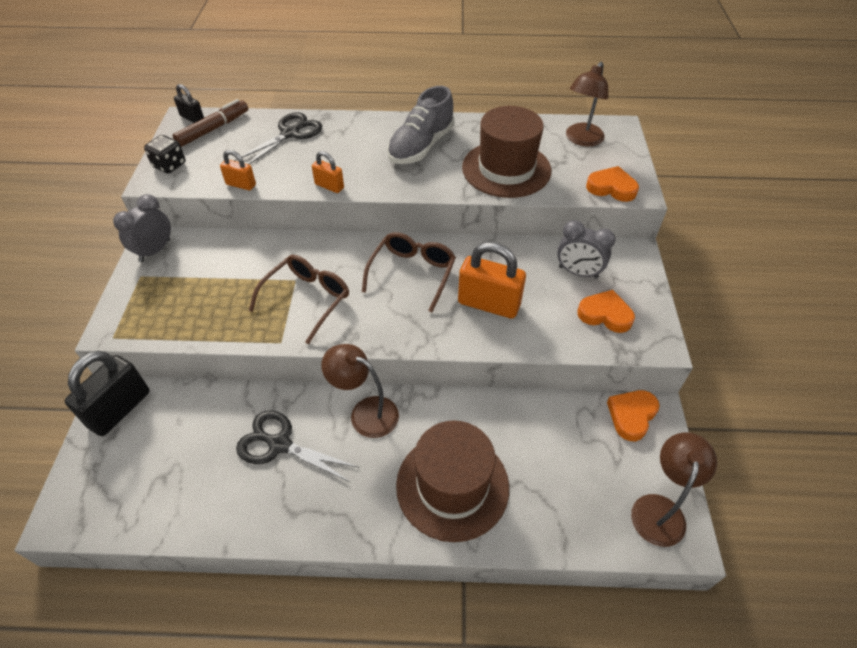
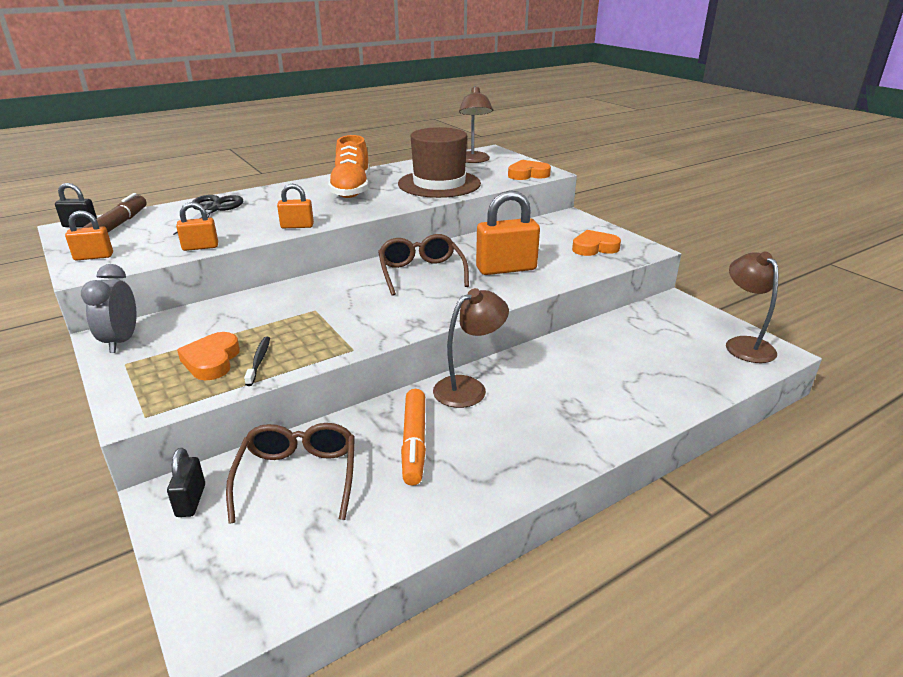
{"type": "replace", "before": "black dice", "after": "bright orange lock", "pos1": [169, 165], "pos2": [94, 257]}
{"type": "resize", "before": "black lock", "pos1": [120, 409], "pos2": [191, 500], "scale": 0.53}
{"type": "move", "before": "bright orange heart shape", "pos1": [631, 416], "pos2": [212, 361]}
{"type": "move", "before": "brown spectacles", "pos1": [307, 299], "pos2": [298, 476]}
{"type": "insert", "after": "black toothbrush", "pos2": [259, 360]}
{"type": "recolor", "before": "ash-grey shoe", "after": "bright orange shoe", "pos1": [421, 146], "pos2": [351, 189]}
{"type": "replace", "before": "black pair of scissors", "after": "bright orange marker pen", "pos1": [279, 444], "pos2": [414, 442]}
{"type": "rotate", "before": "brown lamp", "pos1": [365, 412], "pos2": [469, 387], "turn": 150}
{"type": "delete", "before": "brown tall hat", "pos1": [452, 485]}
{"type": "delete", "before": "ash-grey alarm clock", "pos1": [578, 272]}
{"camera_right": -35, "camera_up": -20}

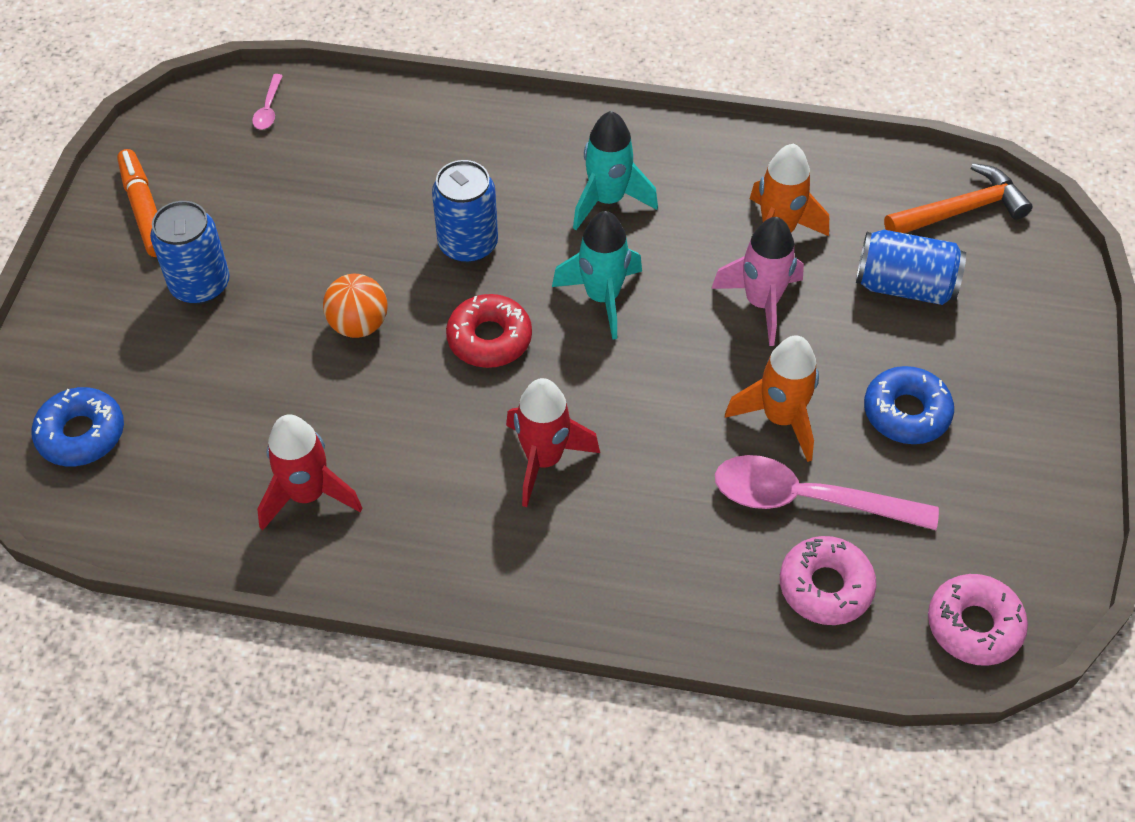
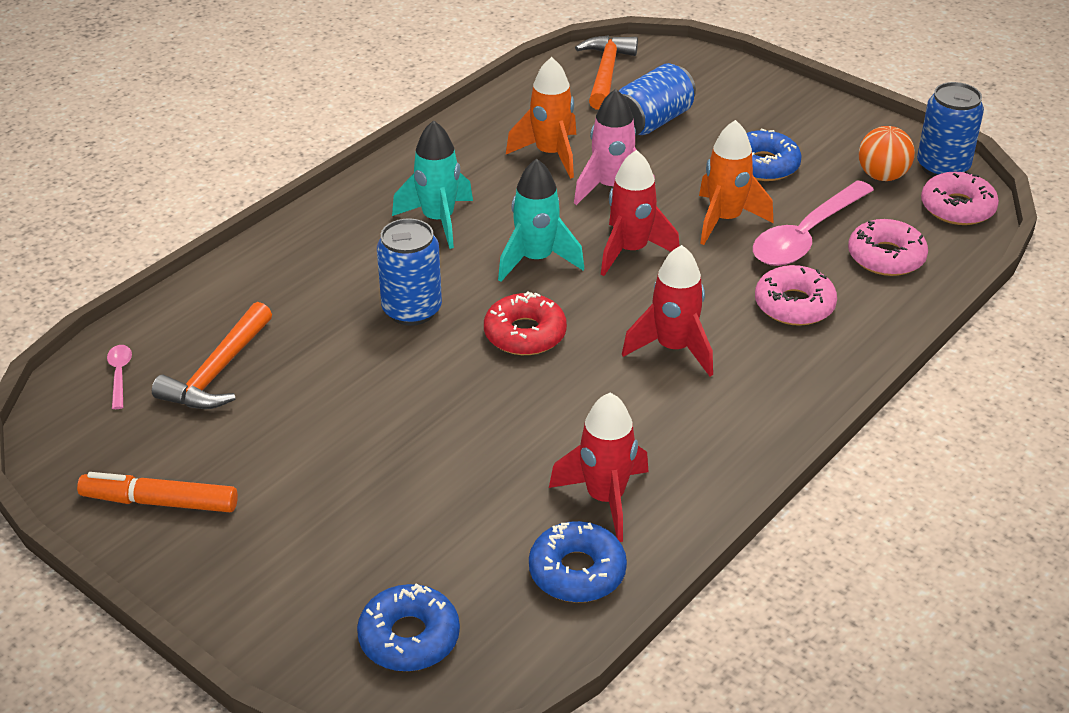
{"type": "rotate", "before": "pink tablespoon", "pos1": [268, 109], "pos2": [119, 374], "turn": -135}
{"type": "insert", "after": "bright orange carpenter's hammer", "pos2": [218, 372]}
{"type": "insert", "after": "royal blue glazed donut", "pos2": [577, 571]}
{"type": "insert", "after": "scarlet spaceship", "pos2": [631, 251]}
{"type": "insert", "after": "pink glazed donut", "pos2": [794, 305]}
{"type": "move", "before": "bright orange sphere", "pos1": [359, 325], "pos2": [882, 176]}
{"type": "move", "before": "royal blue soda can", "pos1": [200, 285], "pos2": [942, 167]}
{"camera_right": -60, "camera_up": -15}

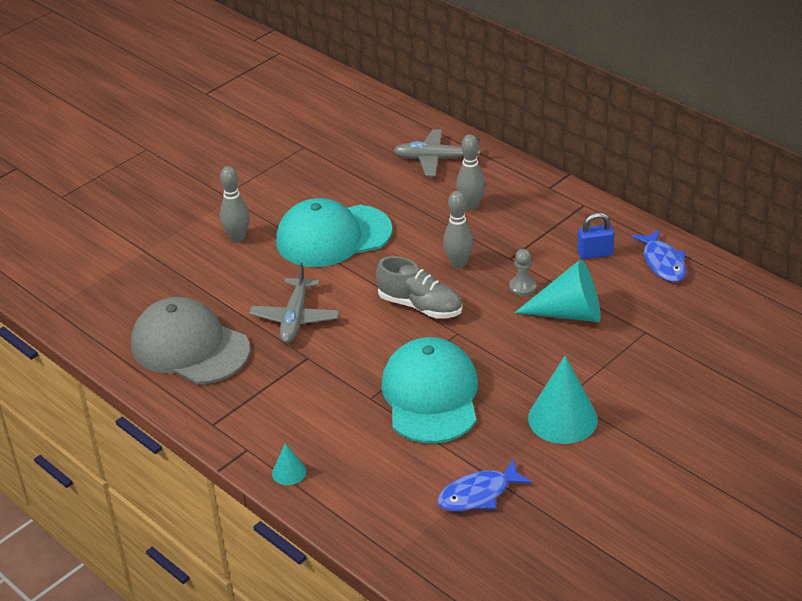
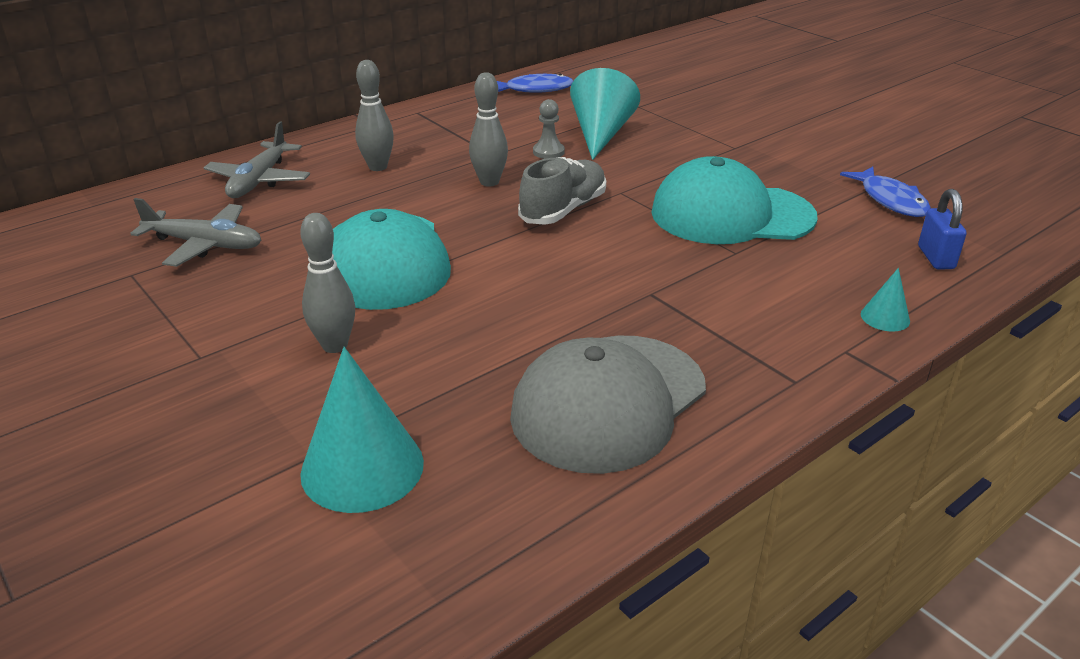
{"type": "move", "before": "ash-grey plane", "pos1": [295, 318], "pos2": [205, 245]}
{"type": "move", "before": "turquoise cone", "pos1": [562, 418], "pos2": [362, 467]}
{"type": "move", "before": "royal blue lock", "pos1": [595, 254], "pos2": [936, 258]}
{"camera_right": -85, "camera_up": -5}

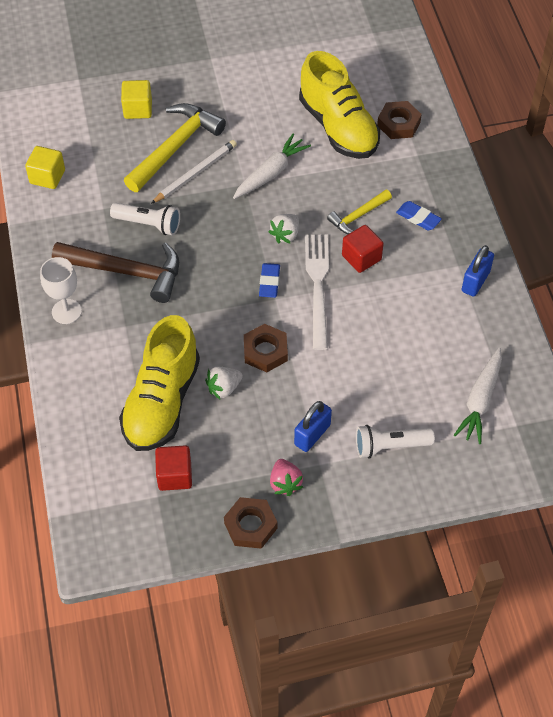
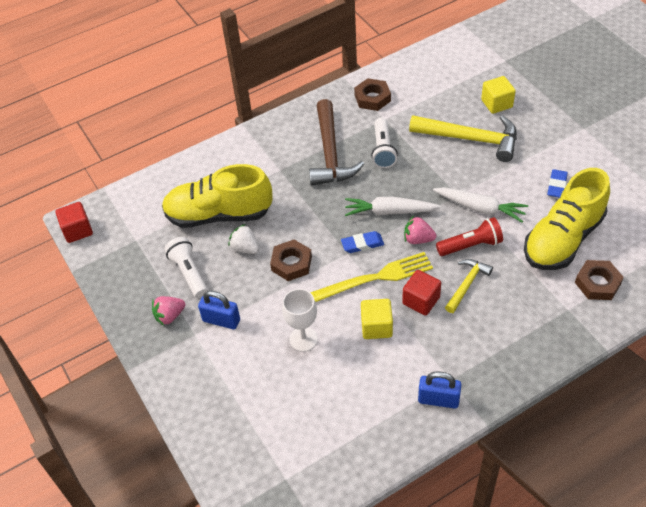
{"type": "move", "before": "scarlet block", "pos1": [174, 475], "pos2": [77, 230]}
{"type": "move", "before": "pure white pocket torch", "pos1": [390, 446], "pos2": [189, 273]}
{"type": "move", "before": "pure white goblet", "pos1": [66, 311], "pos2": [303, 339]}
{"type": "recolor", "before": "pure white fork", "after": "yellow fork", "pos1": [318, 286], "pos2": [374, 278]}
{"type": "move", "before": "pure white toy carrot", "pos1": [480, 400], "pos2": [389, 211]}
{"type": "move", "before": "brown hexagon nut", "pos1": [250, 525], "pos2": [372, 98]}
{"type": "move", "before": "yellow block", "pos1": [47, 177], "pos2": [376, 327]}
{"type": "recolor", "before": "pure white berry", "after": "pink berry", "pos1": [285, 235], "pos2": [418, 239]}
{"type": "insert", "after": "scarlet pocket torch", "pos2": [470, 245]}
{"type": "rotate", "before": "yellow carpenter's hammer", "pos1": [358, 216], "pos2": [467, 284], "turn": 90}
{"type": "move", "before": "royal blue pencil eraser", "pos1": [418, 218], "pos2": [557, 185]}
{"type": "delete", "before": "pure white pencil", "pos1": [195, 173]}
{"camera_right": 75, "camera_up": -5}

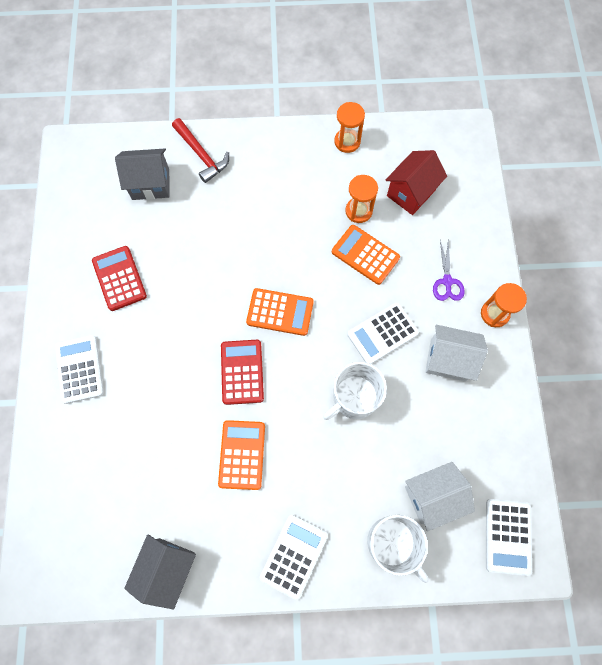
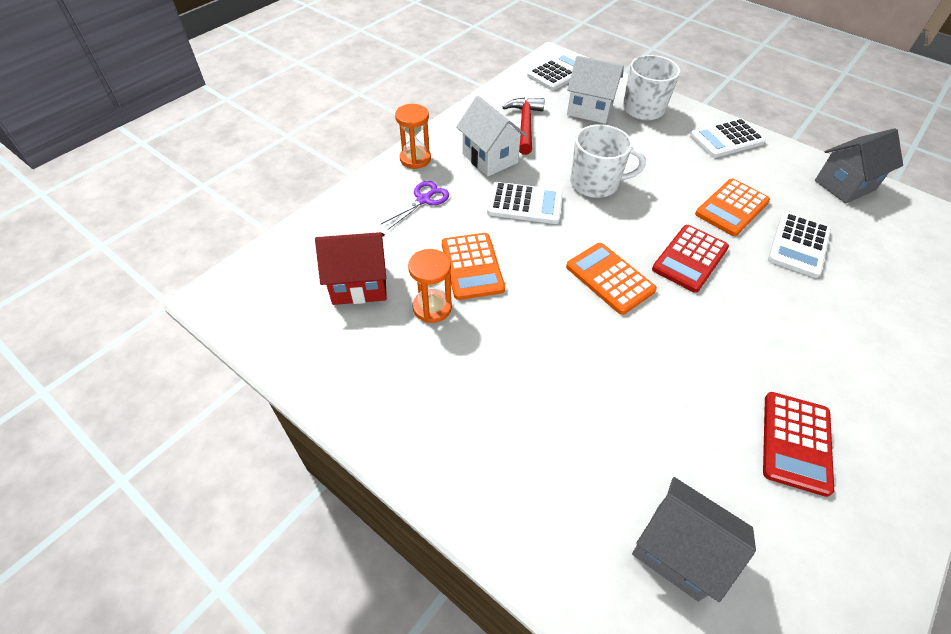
{"type": "move", "before": "scarlet carpenter's hammer", "pos1": [201, 155], "pos2": [525, 125]}
{"type": "move", "before": "pure white adding machine", "pos1": [79, 369], "pos2": [798, 245]}
{"type": "delete", "before": "bright orange sand timer", "pos1": [347, 141]}
{"camera_right": -140, "camera_up": -20}

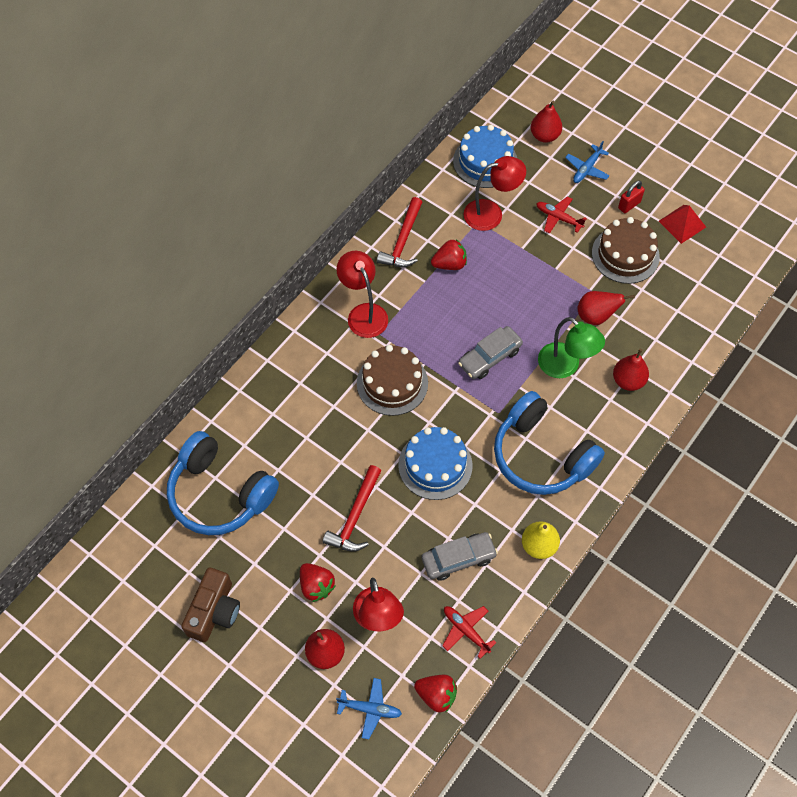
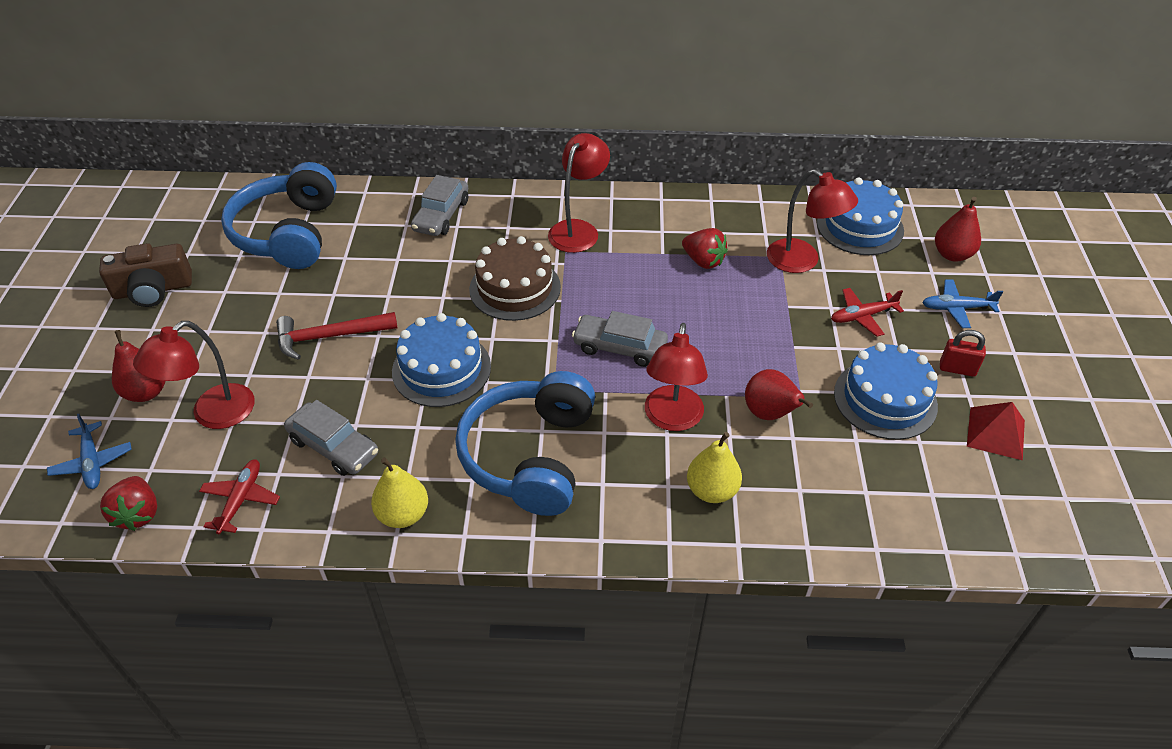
{"type": "insert", "after": "ash-grey toy car", "pos2": [441, 215]}
{"type": "recolor", "before": "green lamp", "after": "scarlet lamp", "pos1": [565, 366], "pos2": [672, 419]}
{"type": "recolor", "before": "scarlet toy pear", "after": "yellow toy pear", "pos1": [628, 380], "pos2": [712, 490]}
{"type": "rotate", "before": "scarlet plane", "pos1": [558, 218], "pos2": [862, 316], "turn": -105}
{"type": "recolor", "before": "brown gateau", "after": "royal blue gateau", "pos1": [625, 255], "pos2": [885, 399]}
{"type": "delete", "before": "scarlet berry", "pos1": [316, 586]}
{"type": "delete", "before": "scarlet carpenter's hammer", "pos1": [403, 241]}
{"camera_right": 55, "camera_up": -15}

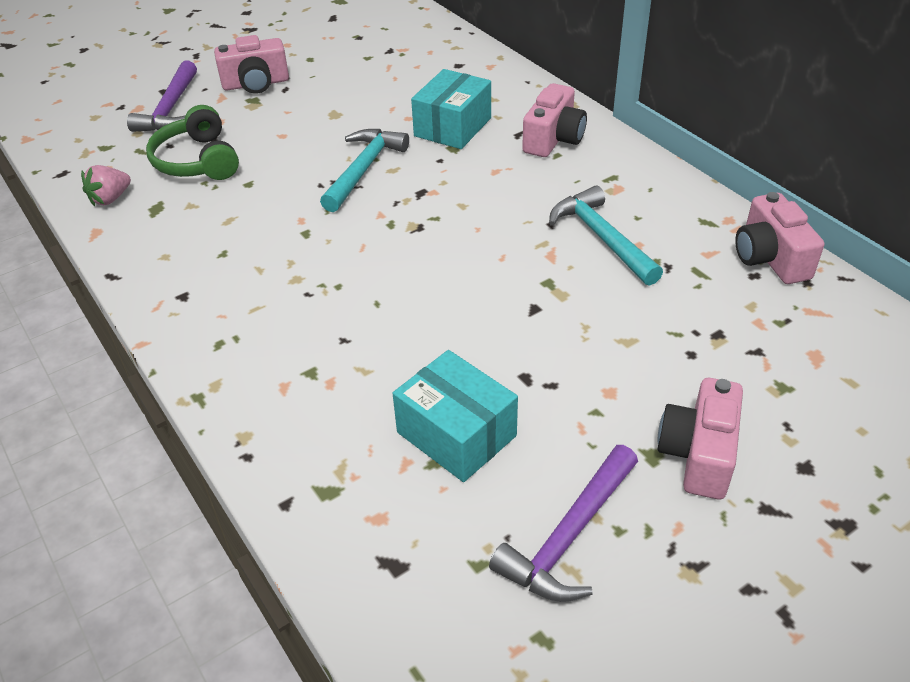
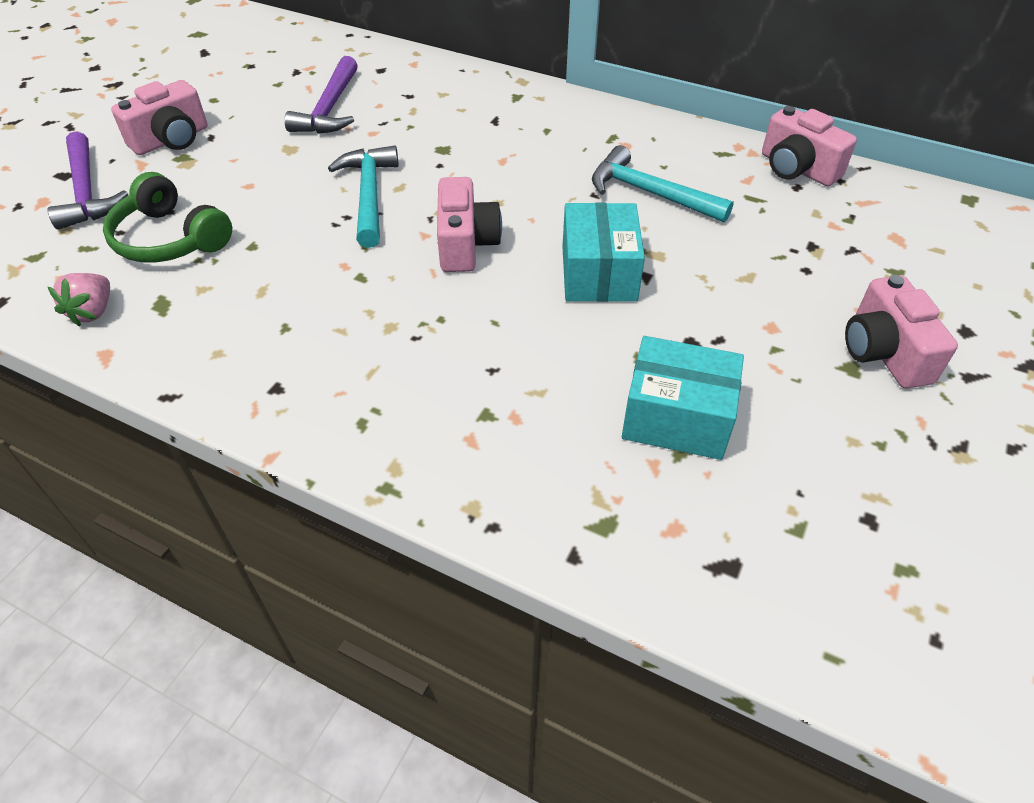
{"type": "move", "before": "royal purple carpenter's hammer", "pos1": [569, 536], "pos2": [330, 108]}
{"type": "move", "before": "pink camera", "pos1": [553, 139], "pos2": [466, 244]}
{"type": "move", "before": "turquoise parcel", "pos1": [452, 127], "pos2": [598, 273]}
{"camera_right": -30, "camera_up": 5}

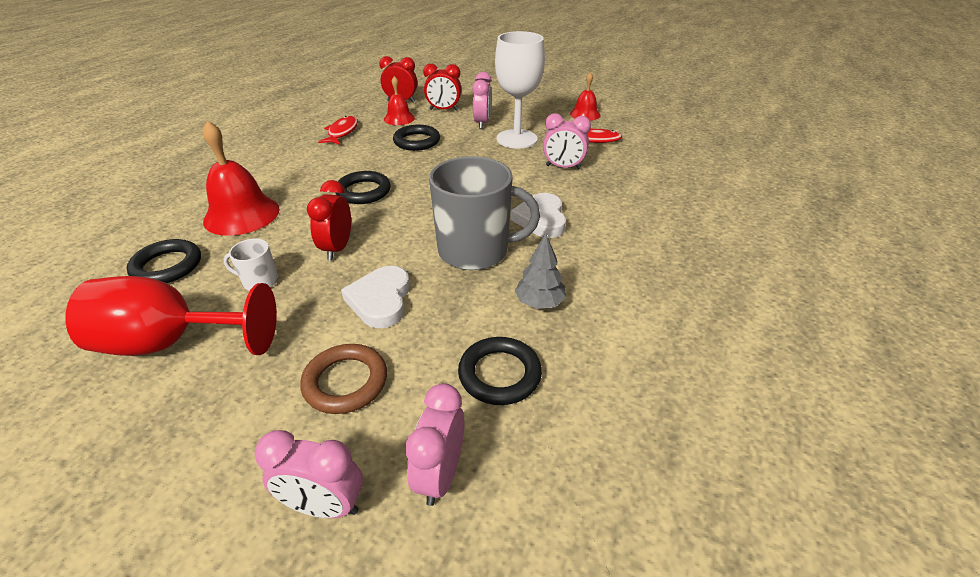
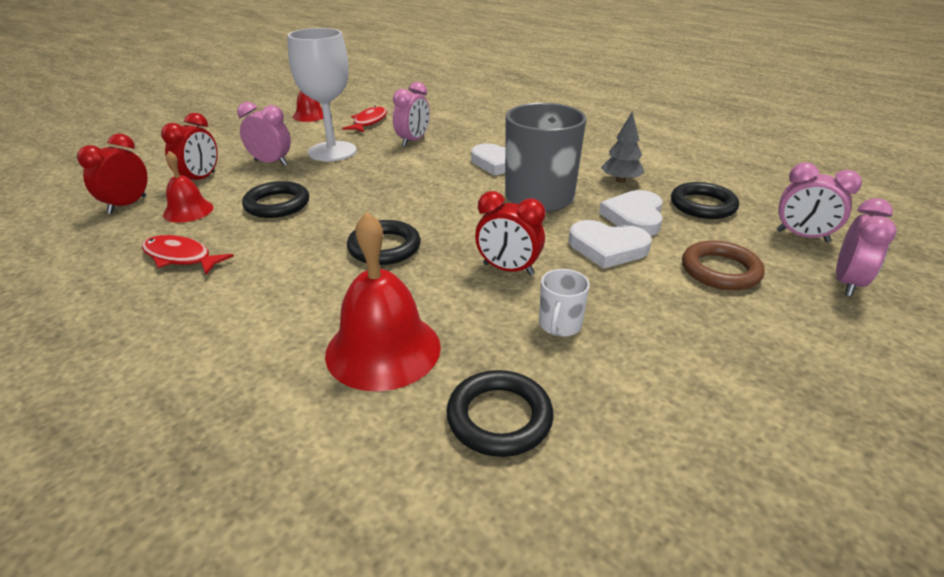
{"type": "insert", "after": "pure white heart shape", "pos2": [634, 217]}
{"type": "delete", "before": "scarlet goblet", "pos1": [172, 342]}
{"camera_right": -75, "camera_up": -5}

